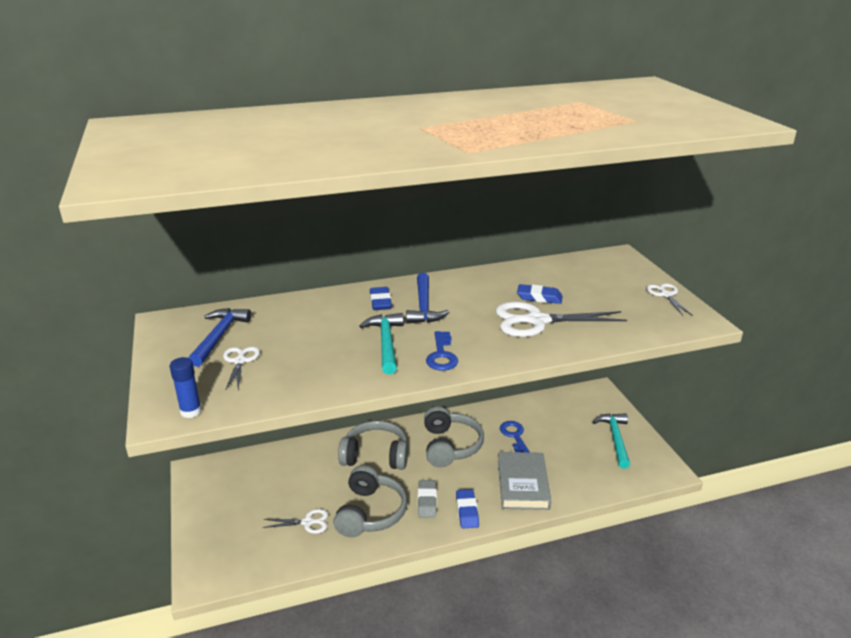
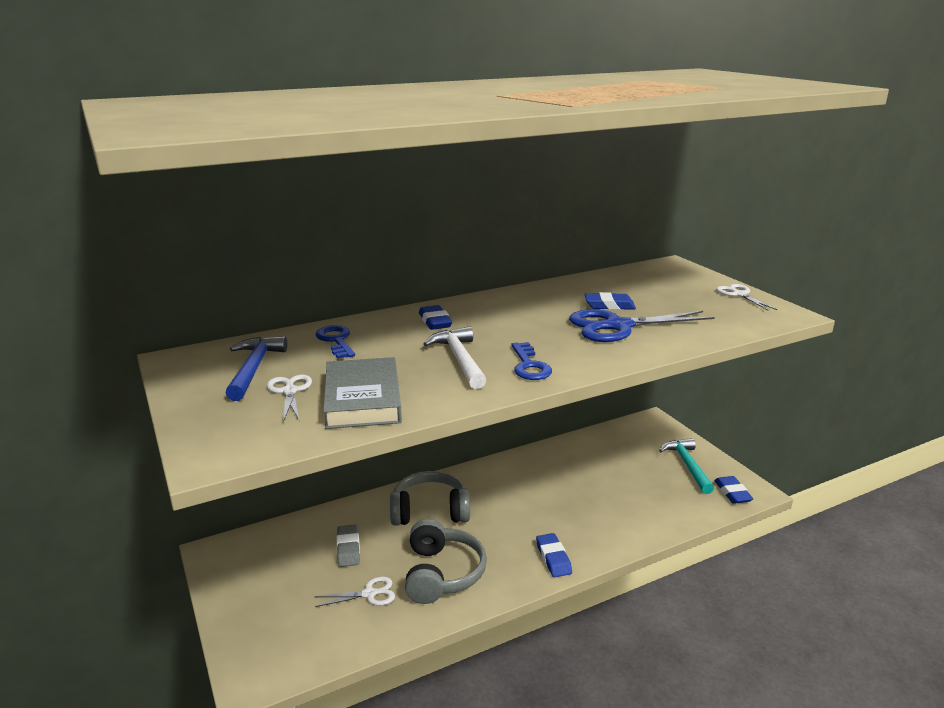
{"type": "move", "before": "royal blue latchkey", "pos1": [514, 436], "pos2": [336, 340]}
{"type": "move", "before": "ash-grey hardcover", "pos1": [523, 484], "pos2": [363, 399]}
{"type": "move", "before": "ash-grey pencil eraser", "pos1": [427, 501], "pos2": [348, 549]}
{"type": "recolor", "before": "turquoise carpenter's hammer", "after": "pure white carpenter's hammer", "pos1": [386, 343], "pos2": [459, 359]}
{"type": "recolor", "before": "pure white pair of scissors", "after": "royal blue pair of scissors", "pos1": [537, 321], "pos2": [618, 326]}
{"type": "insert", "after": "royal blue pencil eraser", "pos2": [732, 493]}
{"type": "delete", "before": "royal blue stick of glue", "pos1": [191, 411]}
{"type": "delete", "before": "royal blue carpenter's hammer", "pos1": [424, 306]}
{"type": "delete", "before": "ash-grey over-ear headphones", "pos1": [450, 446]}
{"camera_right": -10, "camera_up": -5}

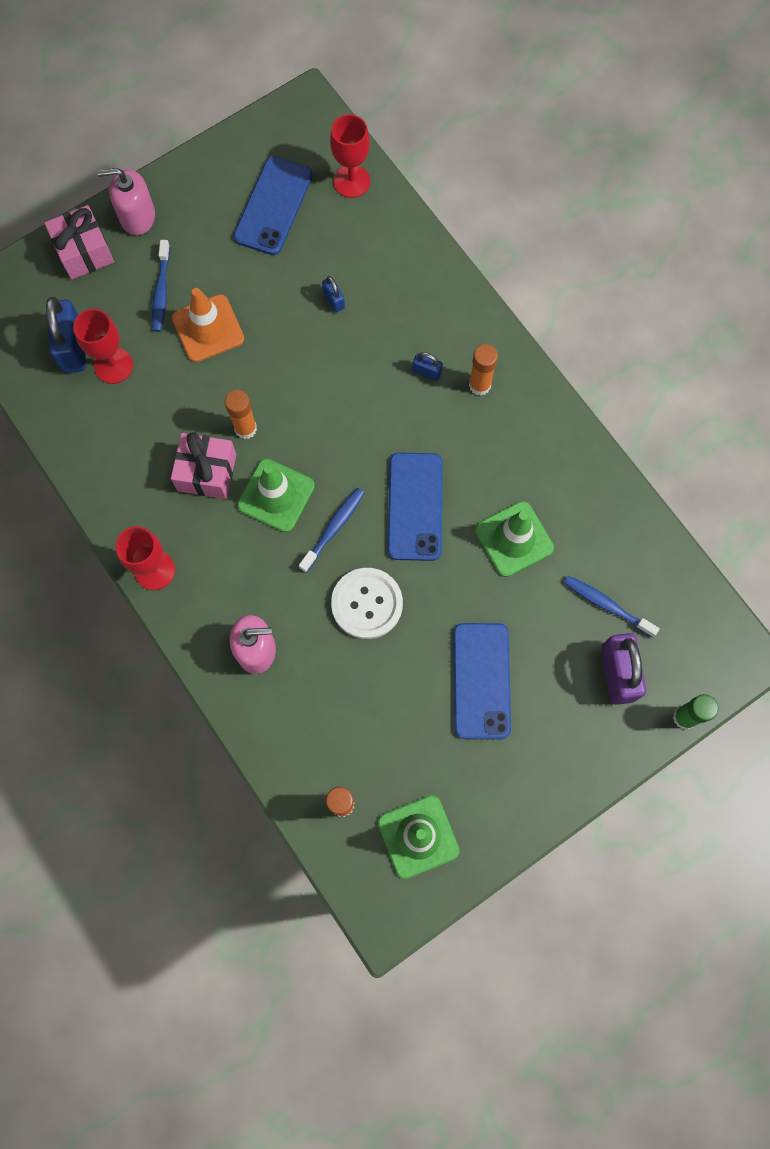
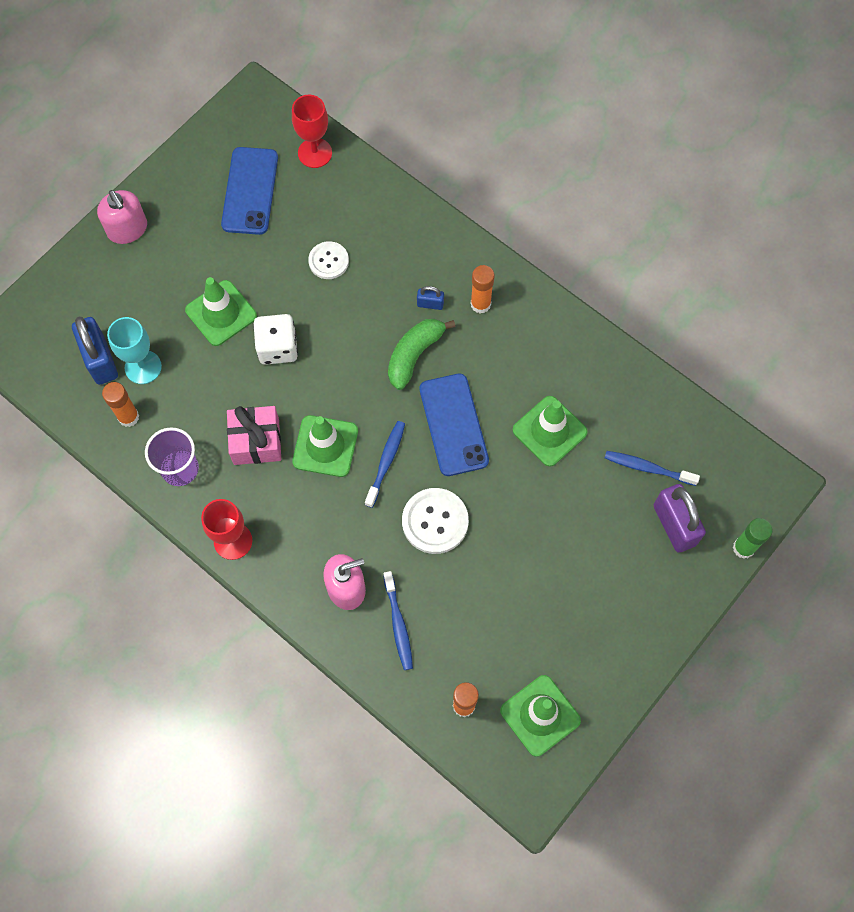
{"type": "rotate", "before": "pink soap pump", "pos1": [137, 216], "pos2": [127, 229], "turn": -105}
{"type": "move", "before": "bright orange stick of glue", "pos1": [245, 428], "pos2": [128, 417]}
{"type": "recolor", "before": "scarlet goblet", "after": "turquoise goblet", "pos1": [113, 365], "pos2": [143, 367]}
{"type": "insert", "after": "royal purple tumbler", "pos2": [180, 469]}
{"type": "recolor", "before": "bright orange safety cone", "after": "green safety cone", "pos1": [208, 328], "pos2": [221, 313]}
{"type": "insert", "after": "pure white dice", "pos2": [278, 348]}
{"type": "replace", "before": "royal blue lock", "after": "pure white button", "pos1": [334, 300], "pos2": [328, 261]}
{"type": "move", "before": "royal blue toothbrush", "pos1": [161, 291], "pos2": [398, 624]}
{"type": "insert", "after": "green banana fruit", "pos2": [414, 355]}
{"type": "delete", "before": "pink present", "pos1": [84, 252]}
{"type": "delete", "before": "royal blue smartphone", "pos1": [481, 680]}
{"camera_right": -15, "camera_up": -5}

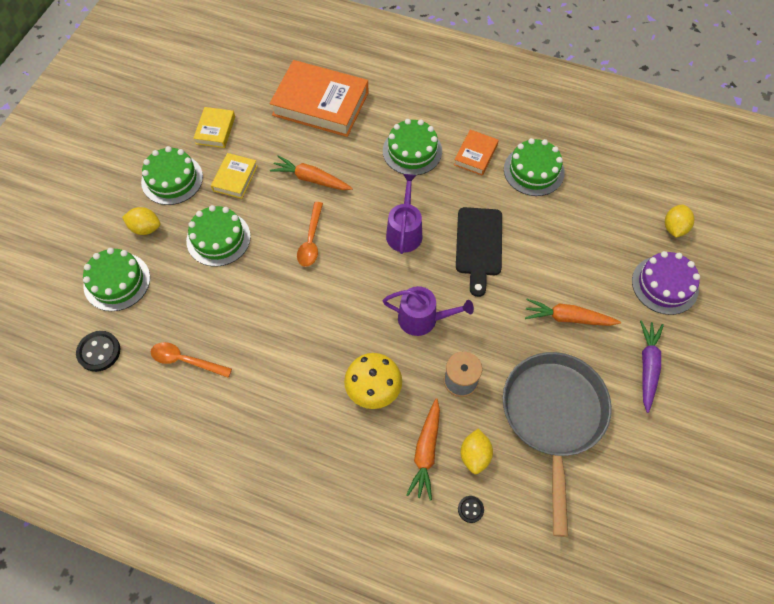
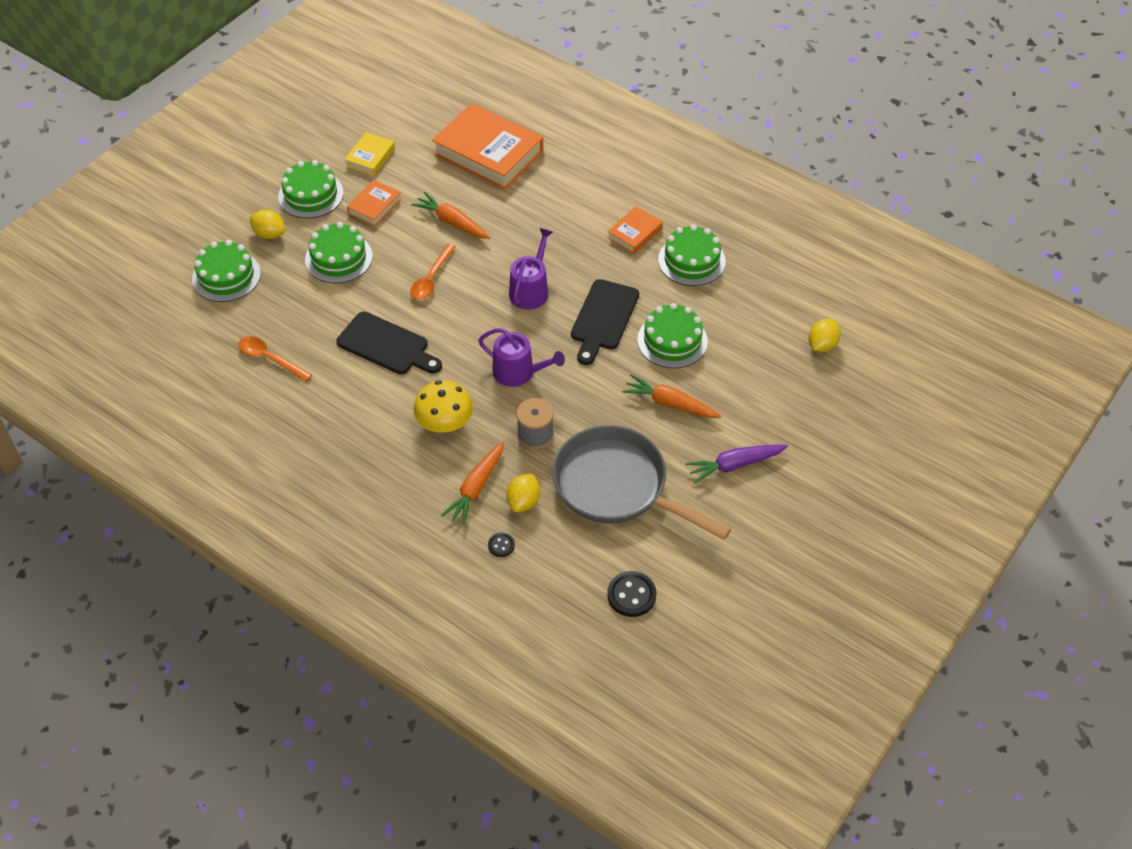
{"type": "insert", "after": "black bread board", "pos2": [387, 345]}
{"type": "recolor", "before": "yellow hardcover", "after": "bright orange hardcover", "pos1": [235, 178], "pos2": [374, 206]}
{"type": "rotate", "before": "ash-grey pan", "pos1": [553, 417], "pos2": [617, 486], "turn": -75}
{"type": "move", "before": "black button", "pos1": [99, 352], "pos2": [631, 595]}
{"type": "move", "before": "green gateau", "pos1": [412, 151], "pos2": [672, 340]}
{"type": "rotate", "before": "royal purple toy carrot", "pos1": [647, 367], "pos2": [735, 465], "turn": -135}
{"type": "delete", "before": "royal purple gateau", "pos1": [664, 285]}
{"camera_right": 15, "camera_up": -10}

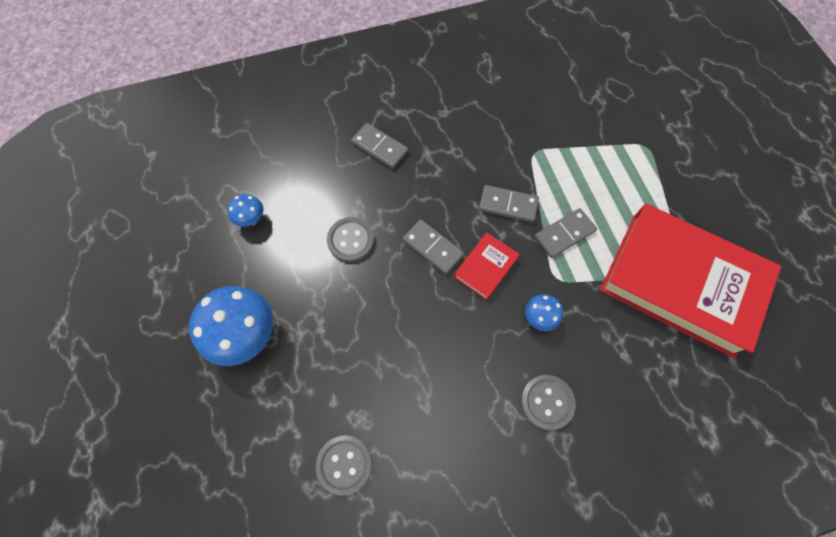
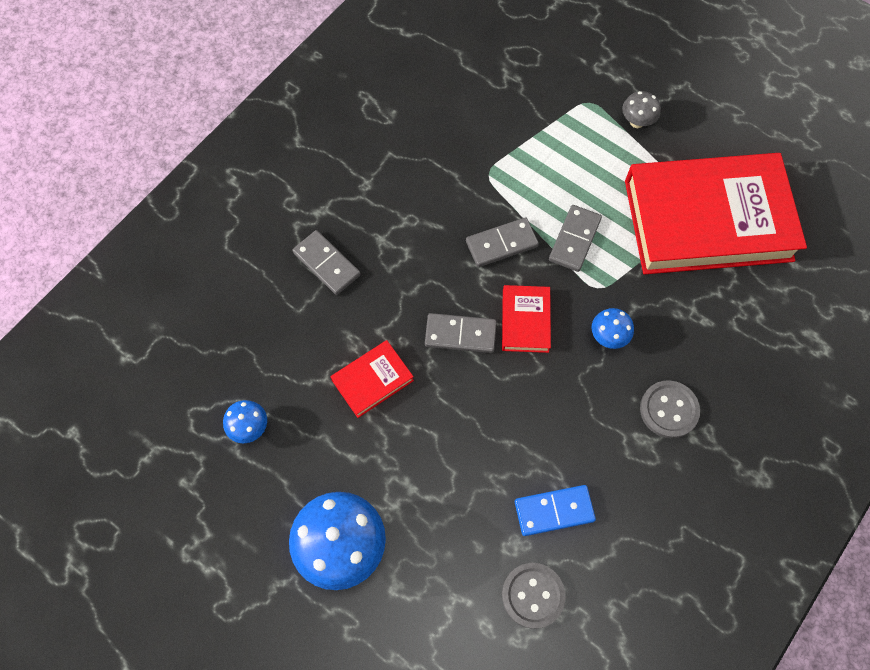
{"type": "rotate", "before": "ash-grey domino", "pos1": [379, 147], "pos2": [327, 264], "turn": 45}
{"type": "replace", "before": "ash-grey button", "after": "scarlet hardcover", "pos1": [351, 240], "pos2": [372, 380]}
{"type": "insert", "after": "royal blue domino", "pos2": [554, 510]}
{"type": "insert", "after": "ash-grey mushroom", "pos2": [637, 122]}
{"camera_right": -35, "camera_up": 0}

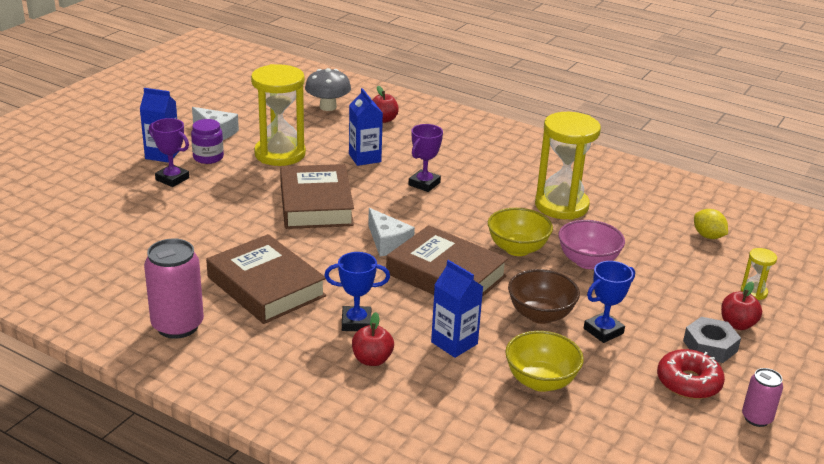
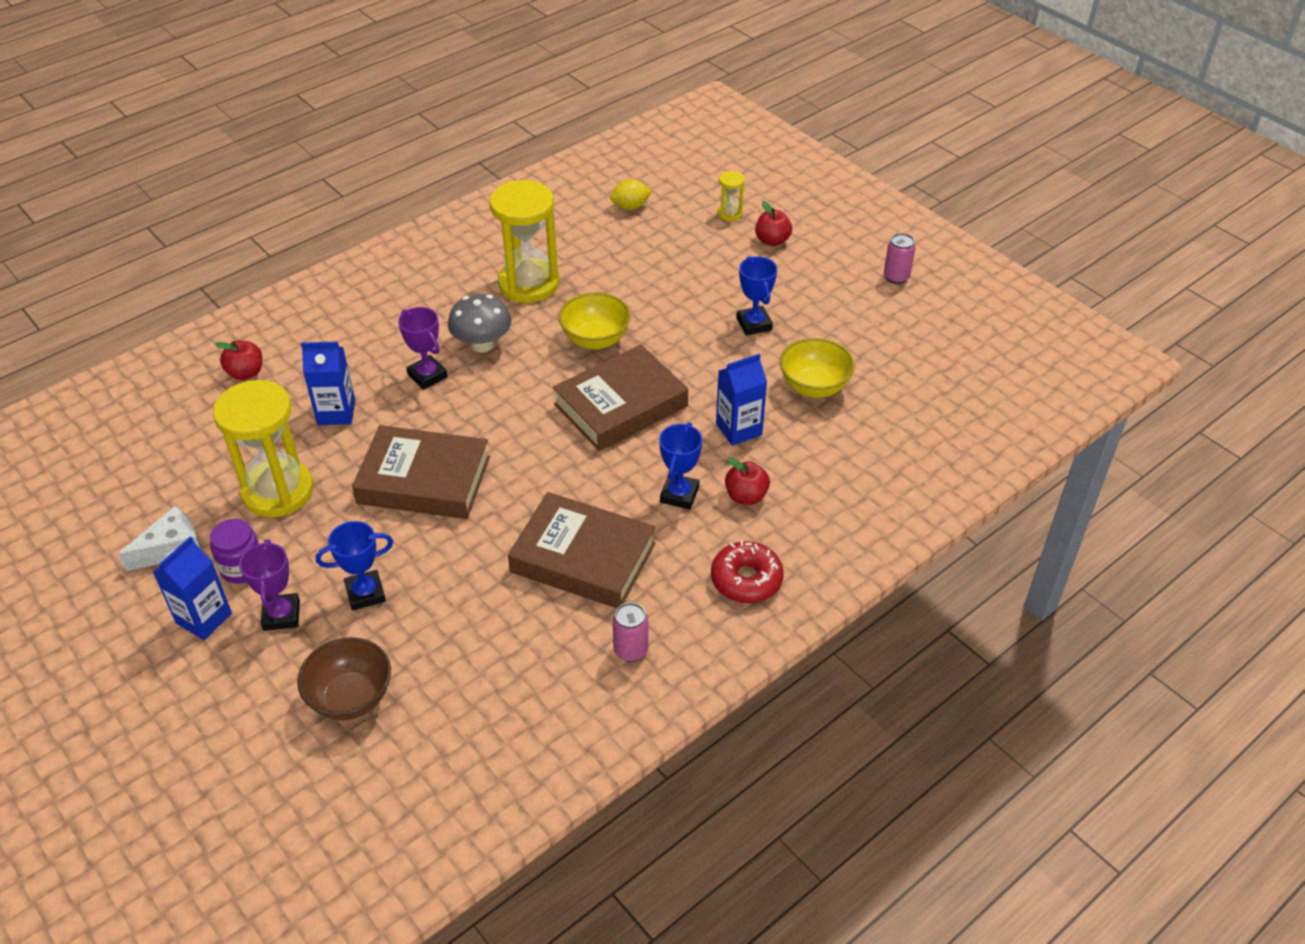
{"type": "rotate", "before": "royal purple award cup", "pos1": [172, 179], "pos2": [281, 615], "turn": -60}
{"type": "move", "before": "brown bowl", "pos1": [540, 315], "pos2": [351, 698]}
{"type": "insert", "after": "royal blue award cup", "pos2": [365, 593]}
{"type": "move", "before": "ash-grey mushroom", "pos1": [328, 107], "pos2": [482, 344]}
{"type": "rotate", "before": "brown hardcover", "pos1": [266, 286], "pos2": [583, 558], "turn": 45}
{"type": "resize", "before": "pink soda can", "pos1": [177, 326], "pos2": [631, 650], "scale": 0.56}
{"type": "move", "before": "scarlet glazed donut", "pos1": [688, 382], "pos2": [746, 580]}
{"type": "delete", "before": "pure white cheese wedge", "pos1": [387, 242]}
{"type": "delete", "before": "pink bowl", "pos1": [588, 261]}
{"type": "delete", "before": "ash-grey hexagon nut", "pos1": [710, 346]}
{"camera_right": -70, "camera_up": 15}

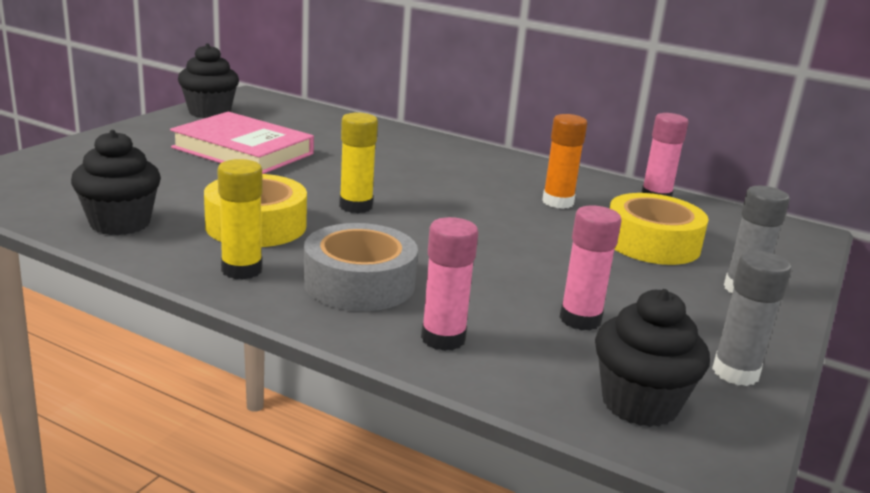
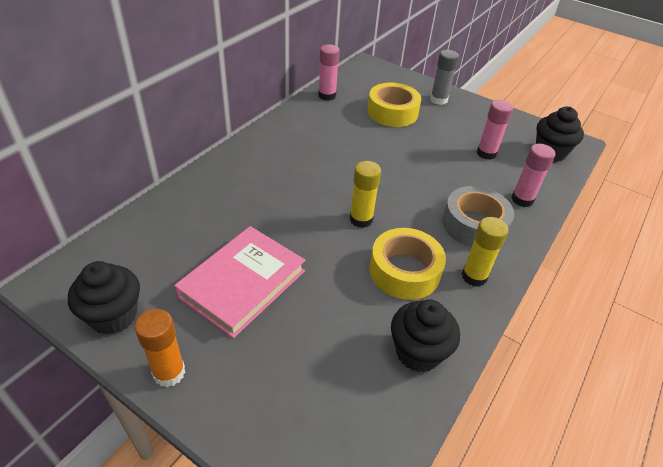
{"type": "move", "before": "bright orange stick of glue", "pos1": [558, 202], "pos2": [169, 372]}
{"type": "delete", "before": "ash-grey stick of glue", "pos1": [735, 372]}
{"camera_right": -85, "camera_up": 20}

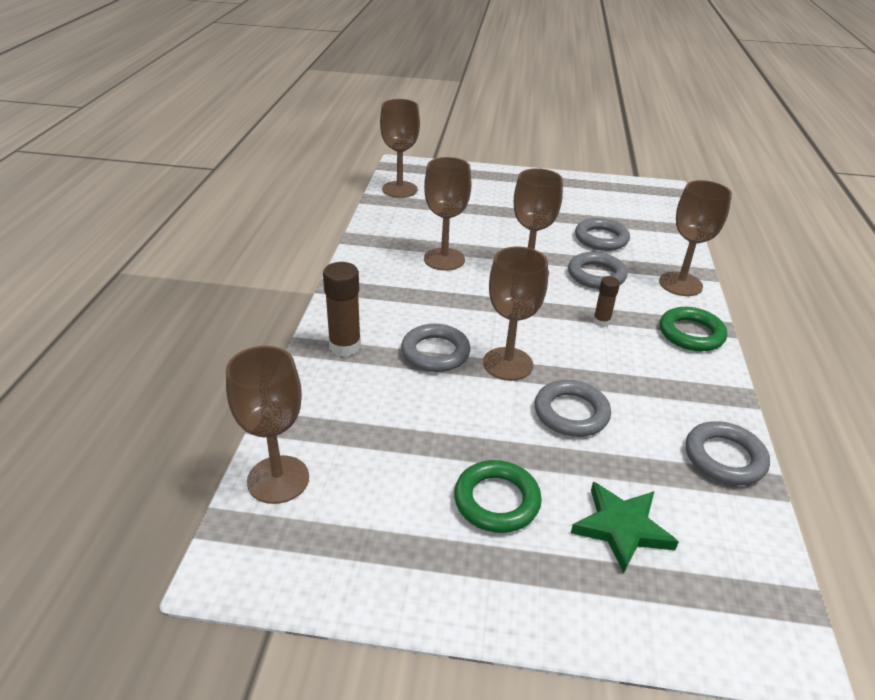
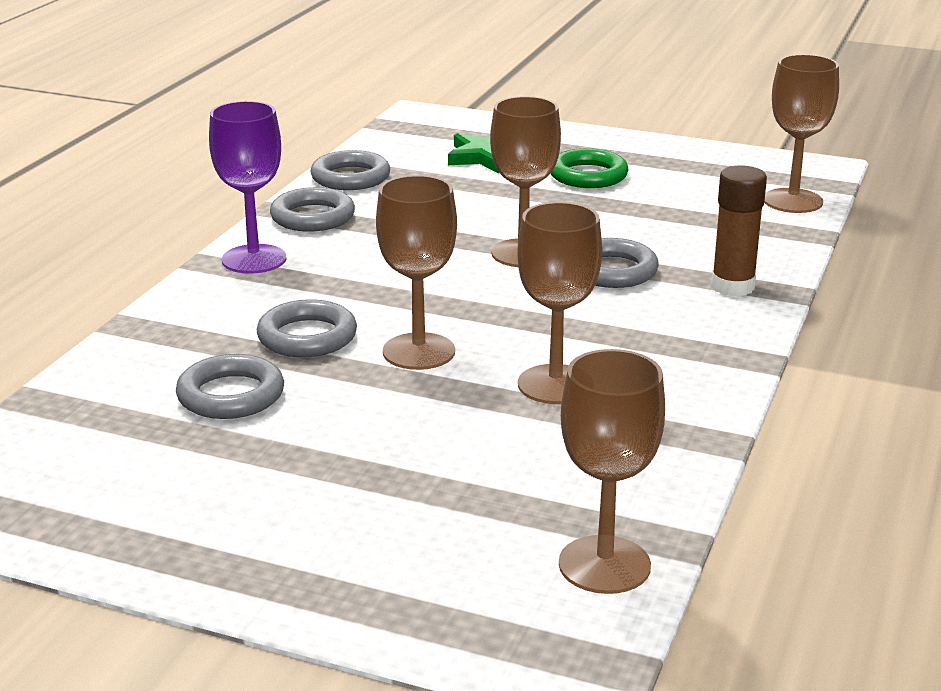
{"type": "replace", "before": "green torus", "after": "royal purple goblet", "pos1": [691, 334], "pos2": [254, 259]}
{"type": "move", "before": "ash-grey torus", "pos1": [571, 413], "pos2": [312, 217]}
{"type": "delete", "before": "brown stick of glue", "pos1": [601, 321]}
{"type": "delete", "before": "brown goblet", "pos1": [680, 284]}
{"camera_right": -165, "camera_up": -10}

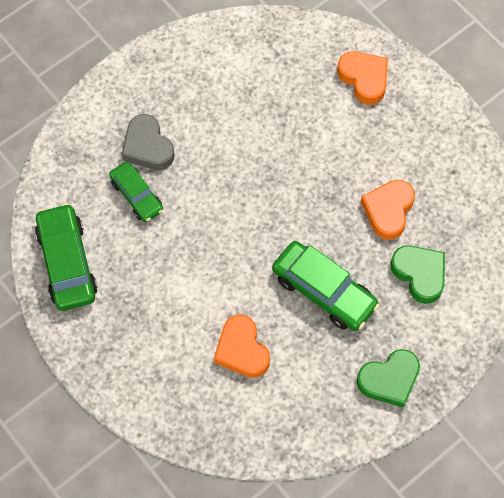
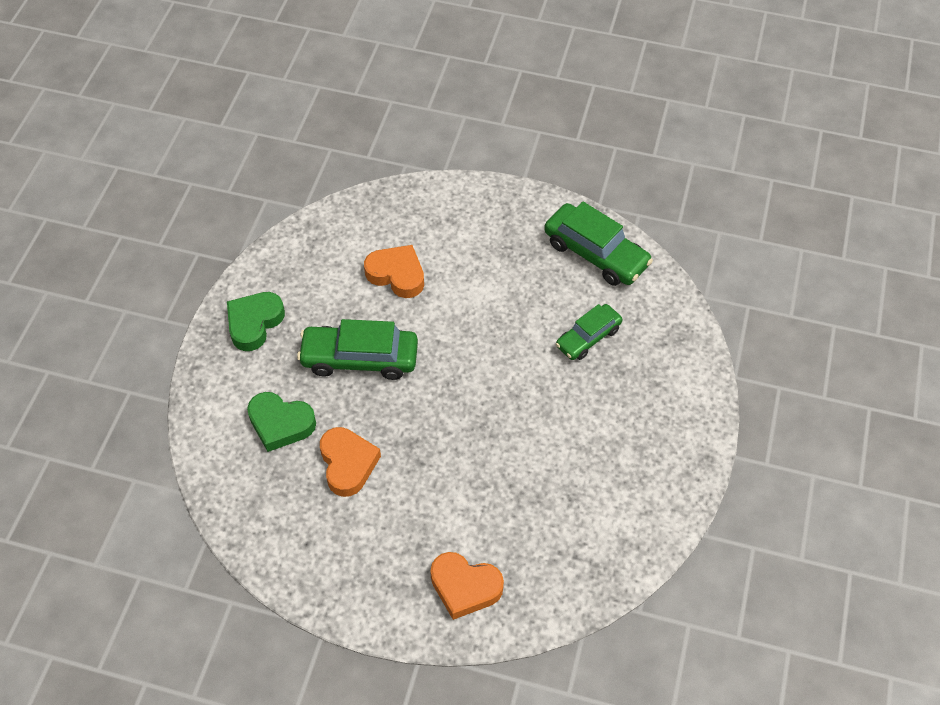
{"type": "rotate", "before": "green toy car", "pos1": [137, 196], "pos2": [588, 337], "turn": -60}
{"type": "delete", "before": "ash-grey heart shape", "pos1": [147, 147]}
{"camera_right": 145, "camera_up": -10}

